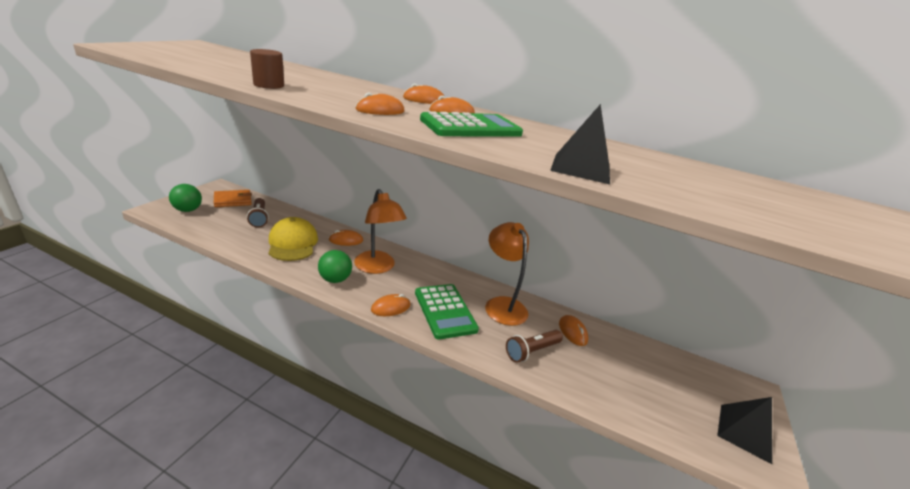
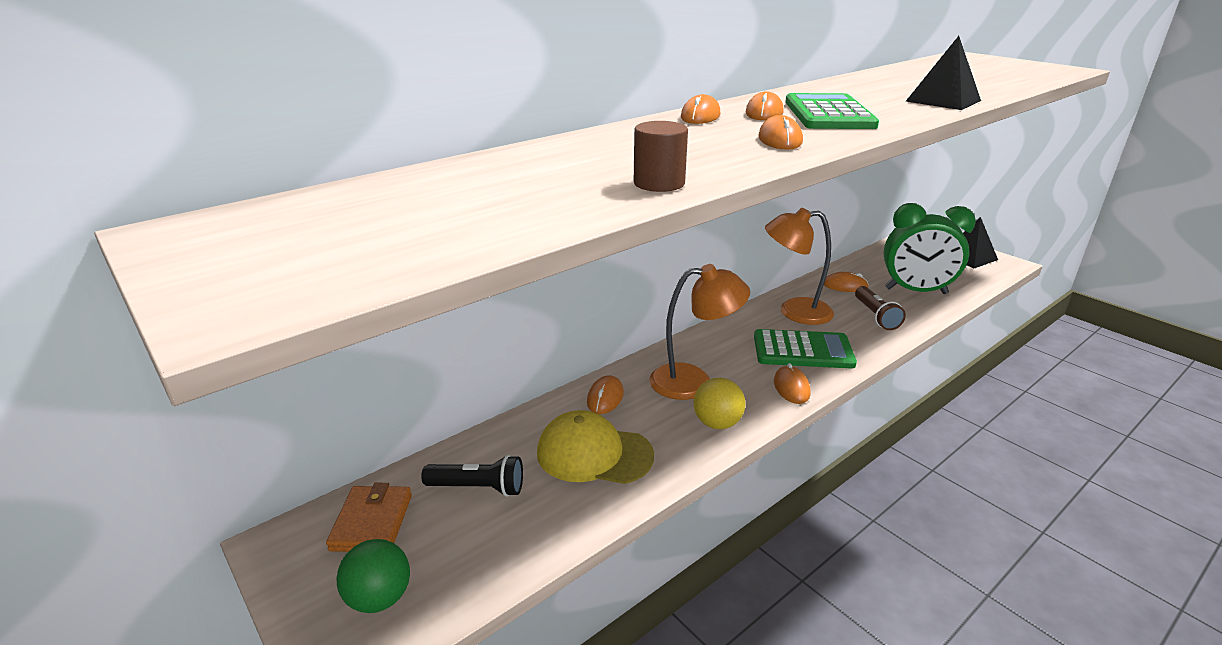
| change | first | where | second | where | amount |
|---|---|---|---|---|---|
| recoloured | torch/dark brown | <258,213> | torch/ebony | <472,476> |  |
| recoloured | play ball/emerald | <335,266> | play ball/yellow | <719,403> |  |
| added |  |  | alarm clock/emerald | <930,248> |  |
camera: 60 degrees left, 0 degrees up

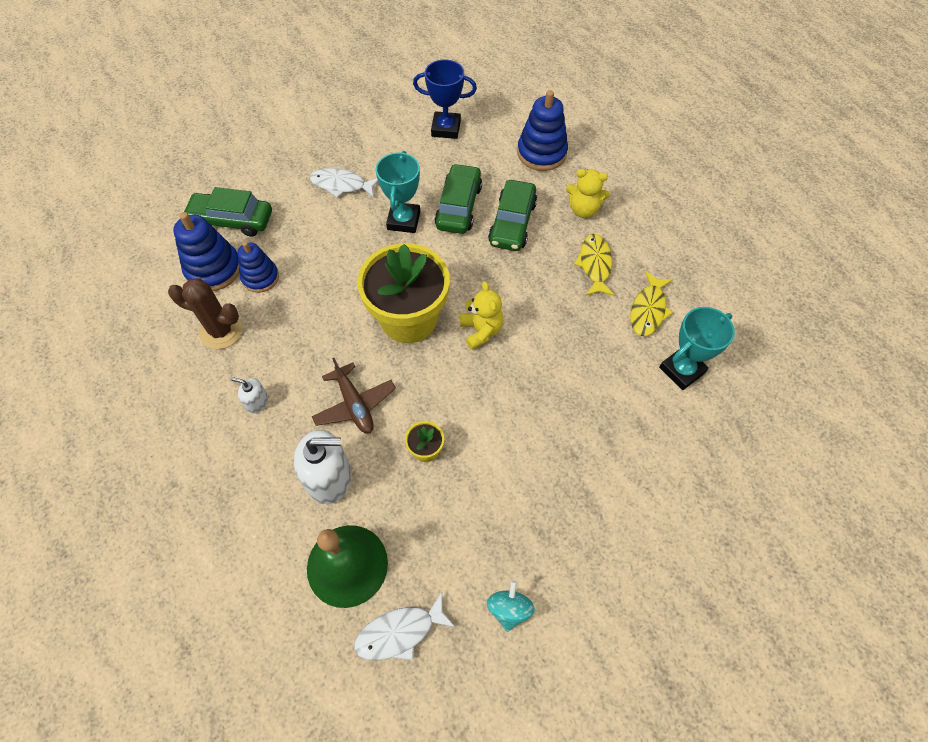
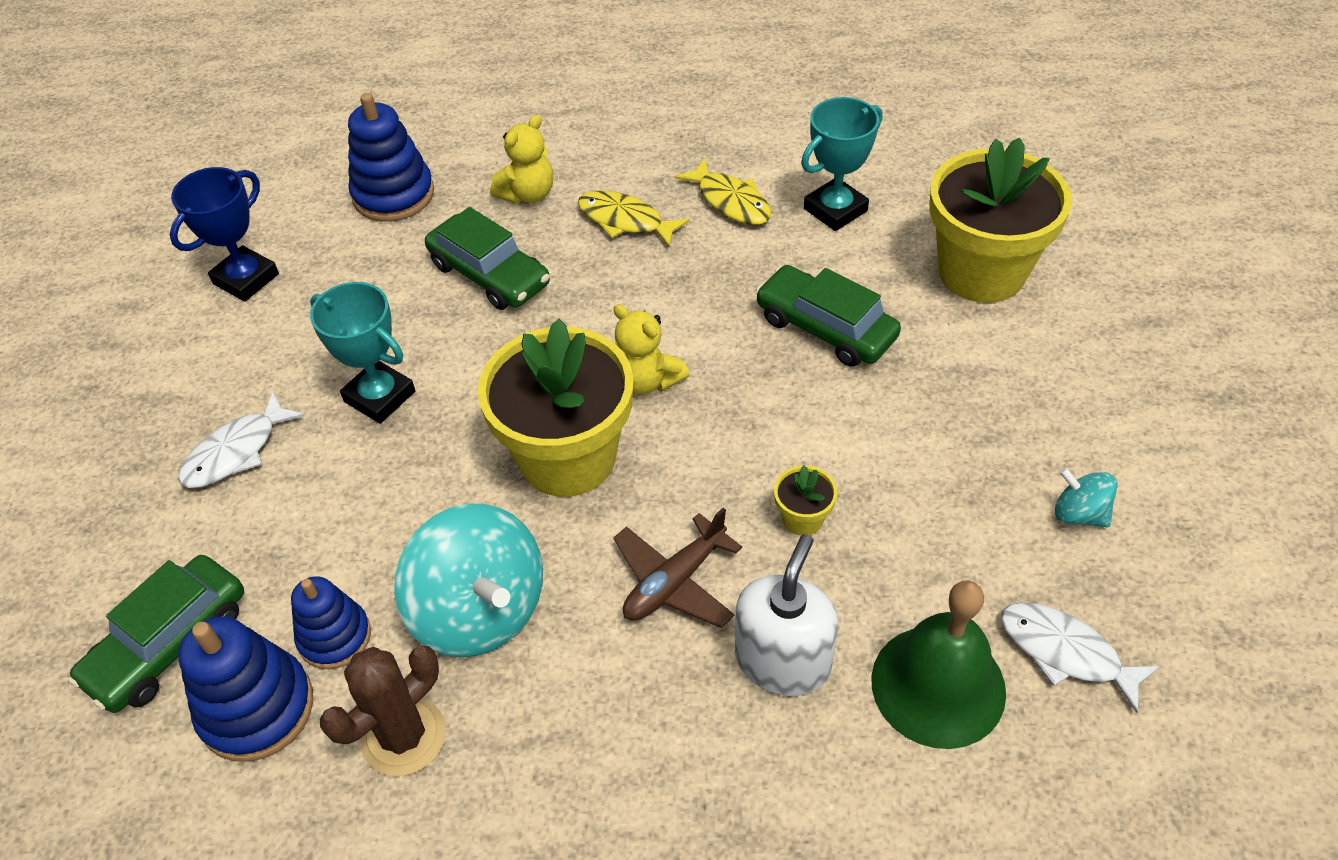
| change | first | where | second | where | amount |
|---|---|---|---|---|---|
| removed | pump bottle/pure white | <249,395> |  |  |  |
| turned | toy plane/dark brown | <354,396> |  | <677,568> | 135 degrees clockwise |
| turned | fish/pure white | <404,626> |  | <1080,658> | 120 degrees clockwise |
| moved | car/emerald | <458,198> |  | <828,316> |  |
| turned | teddy bear/yellow | <481,315> |  | <651,349> | 150 degrees counterclockwise |
| turned | award cup/teal | <697,348> |  | <842,164> | 60 degrees clockwise |
| added |  |  | whirligig/teal | <468,580> |  |
| added |  |  | potted plant/yellow | <1000,220> |  |
camera: 60 degrees left, 10 degrees down

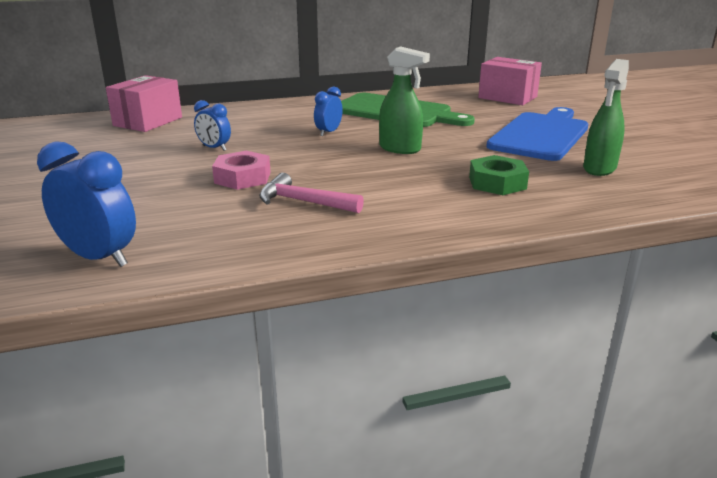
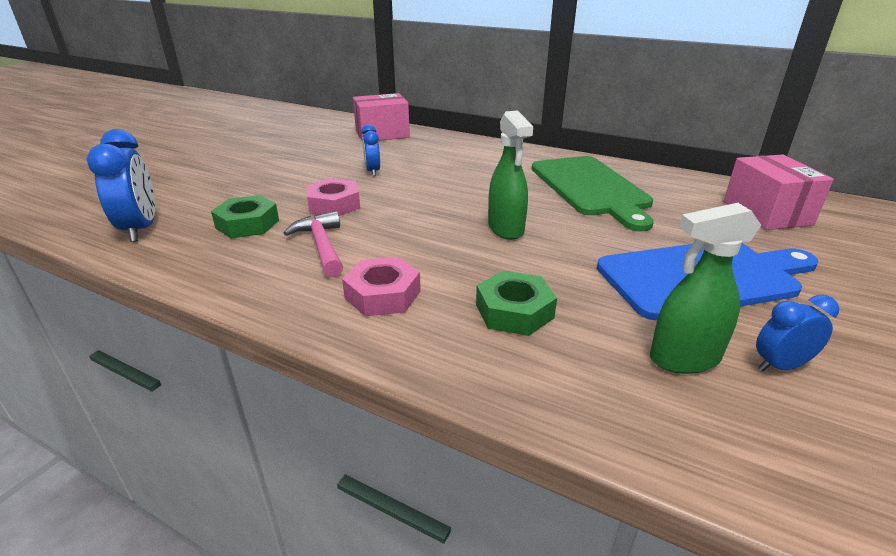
| change | first | where | second | where | amount |
|---|---|---|---|---|---|
| moved | alarm clock/royal blue | <328,111> |  | <797,333> |  |
| added |  |  | nut/emerald | <245,217> |  |
| added |  |  | nut/rose-pink | <381,286> |  |
camera: 45 degrees right, 5 degrees up

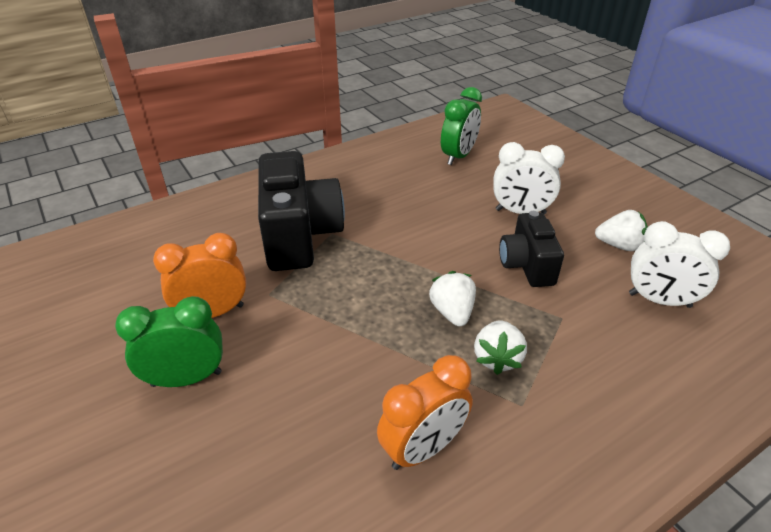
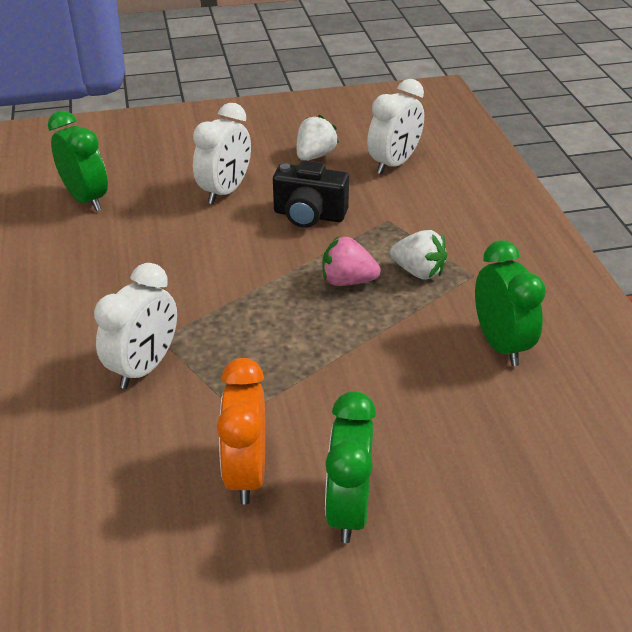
| change | first | where | second | where | amount |
|---|---|---|---|---|---|
| replaced | compact camera/ebony | <301,211> | alarm clock/pure white | <135,326> |  |
| recoloured | alarm clock/orange | <425,412> | alarm clock/emerald | <510,303> |  |
| recoloured | strawberry/pure white | <452,299> | strawberry/rose-pink | <352,261> |  |
camera: 70 degrees left, 0 degrees up

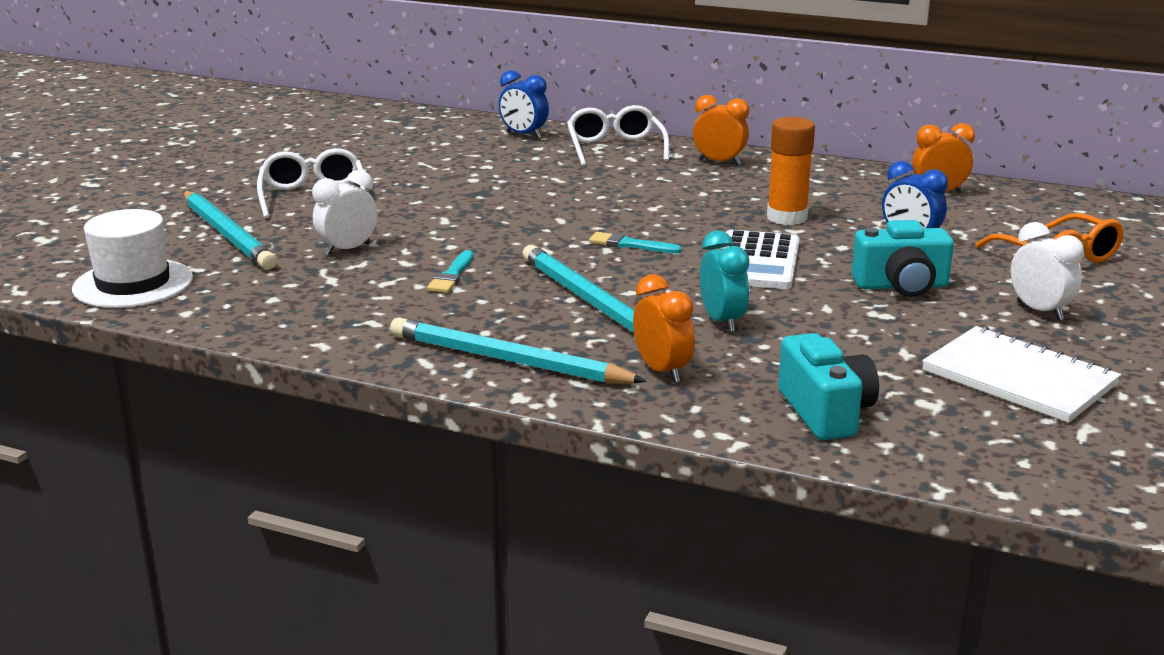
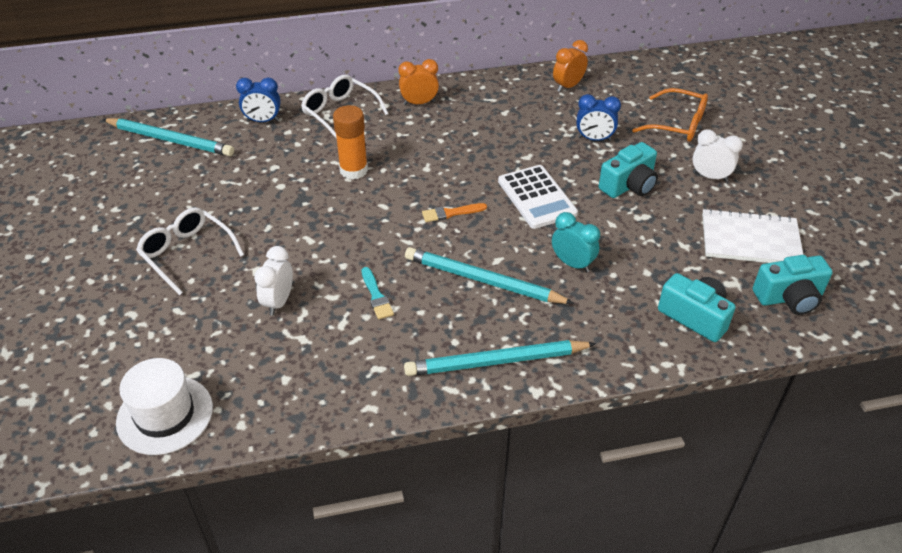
| change | first | where | second | where | amount |
|---|---|---|---|---|---|
| moved | wooden pencil/teal | <230,230> |  | <168,137> |  |
| recoloured | paintbrush/teal | <635,243> | paintbrush/orange | <454,212> |  |
| removed | alarm clock/orange | <664,328> |  |  |  |
| moved | stick of glue/orange | <791,171> |  | <350,142> |  |
| added |  |  | compact camera/teal | <792,285> |  |
camera: 35 degrees left, 20 degrees up

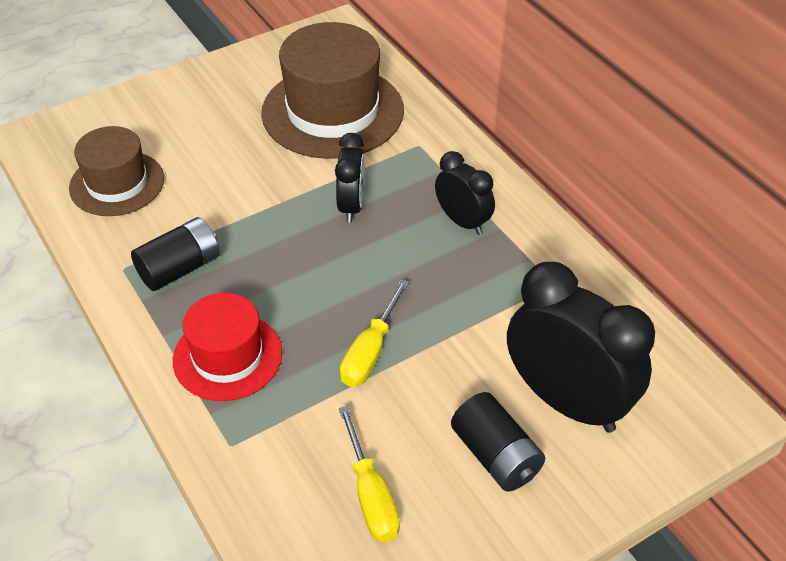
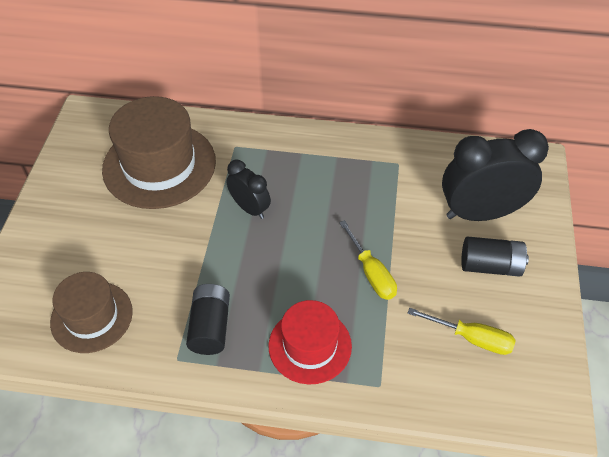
| change | first | where | second | where | amount |
|---|---|---|---|---|---|
| removed | alarm clock/ebony | <465,193> |  |  |  |
camera: 50 degrees left, 5 degrees up

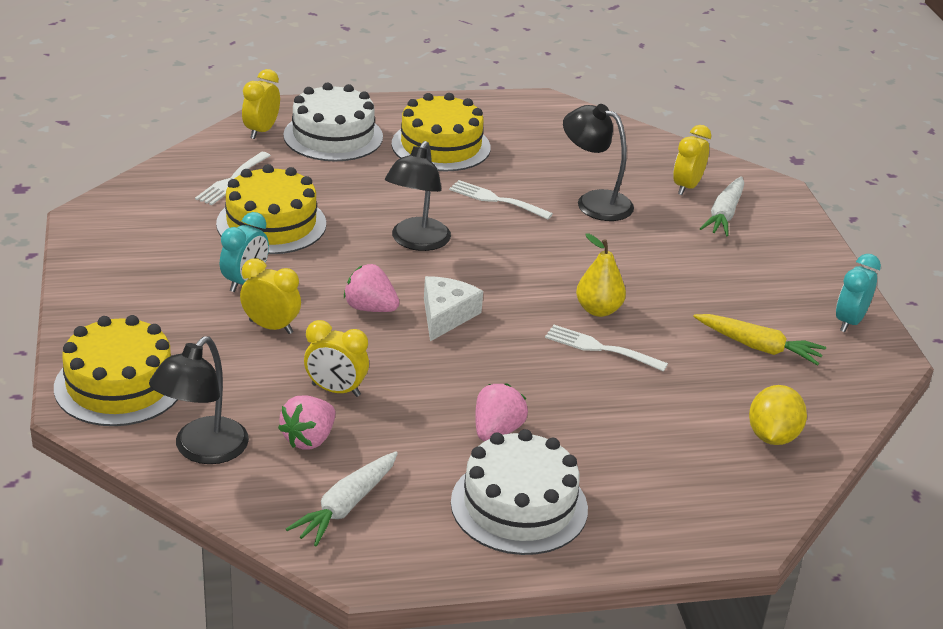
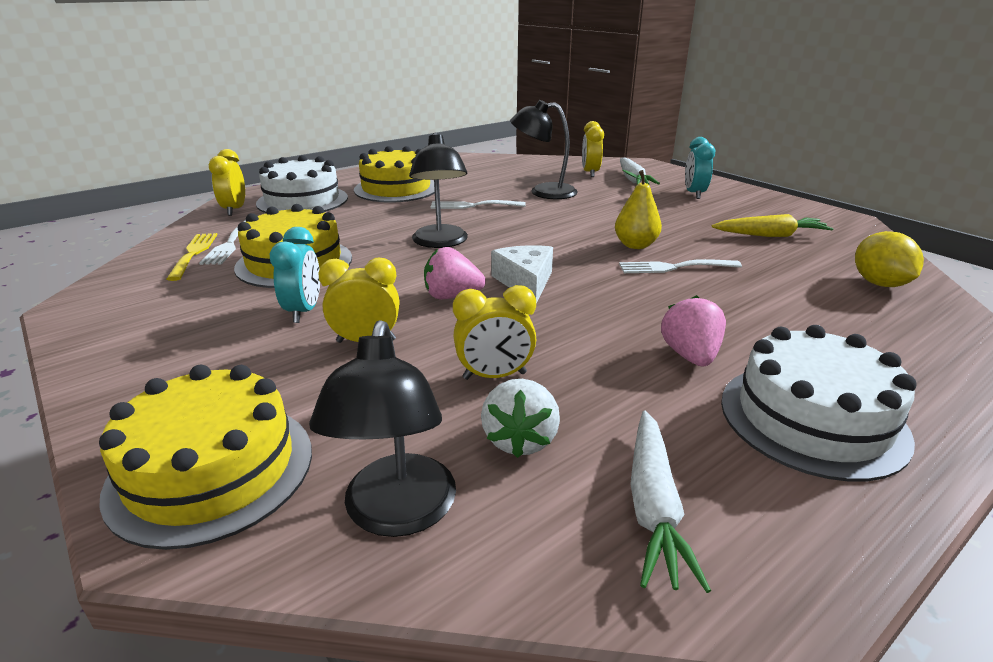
| change | first | where | second | where | amount |
|---|---|---|---|---|---|
| recoloured | strawberry/rose-pink | <306,422> | strawberry/pure white | <520,418> |  |
| moved | alarm clock/teal | <858,293> |  | <700,168> |  |
| added |  |  | table fork/yellow | <192,257> |  |
camera: 25 degrees left, 5 degrees down

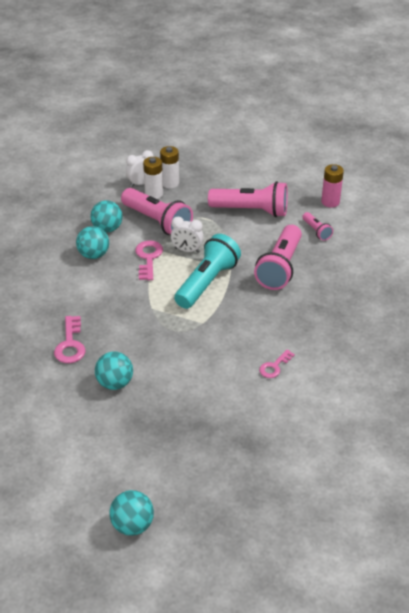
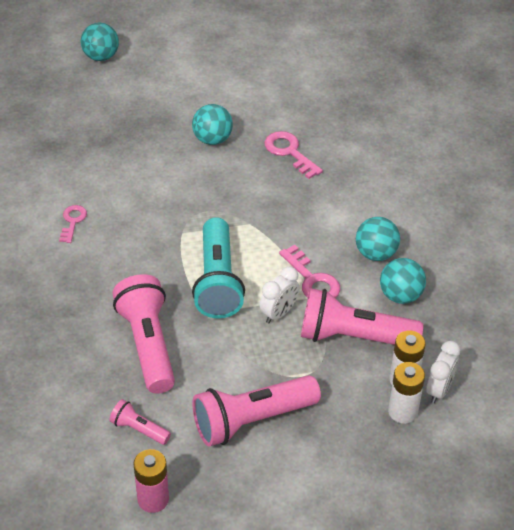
| change | first | where | second | where | amount |
|---|---|---|---|---|---|
| turned | alarm clock/pure white | <187,235> |  | <279,295> | 150 degrees clockwise |
camera: 145 degrees right, 5 degrees up

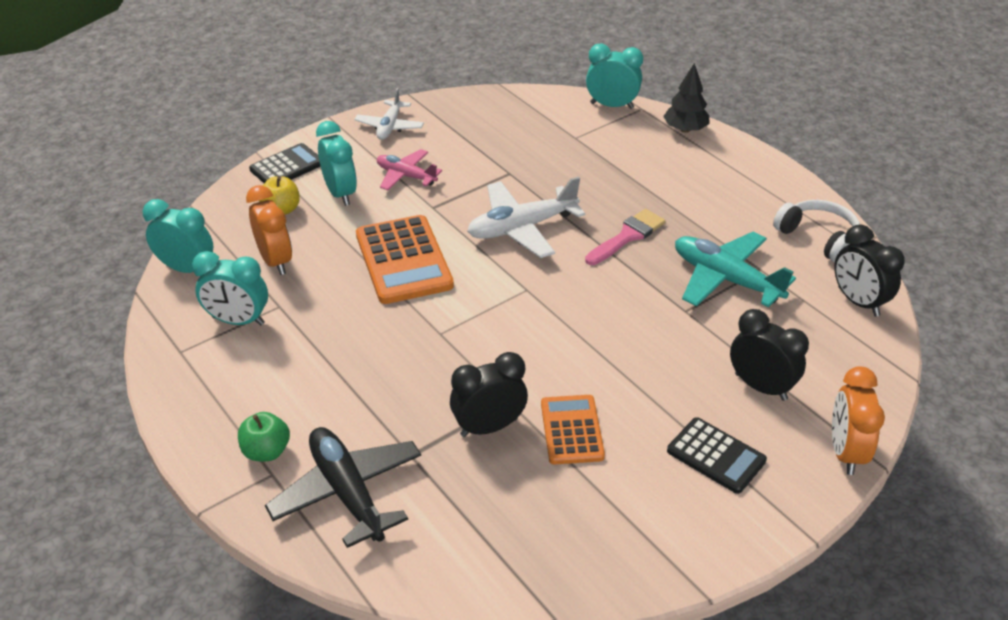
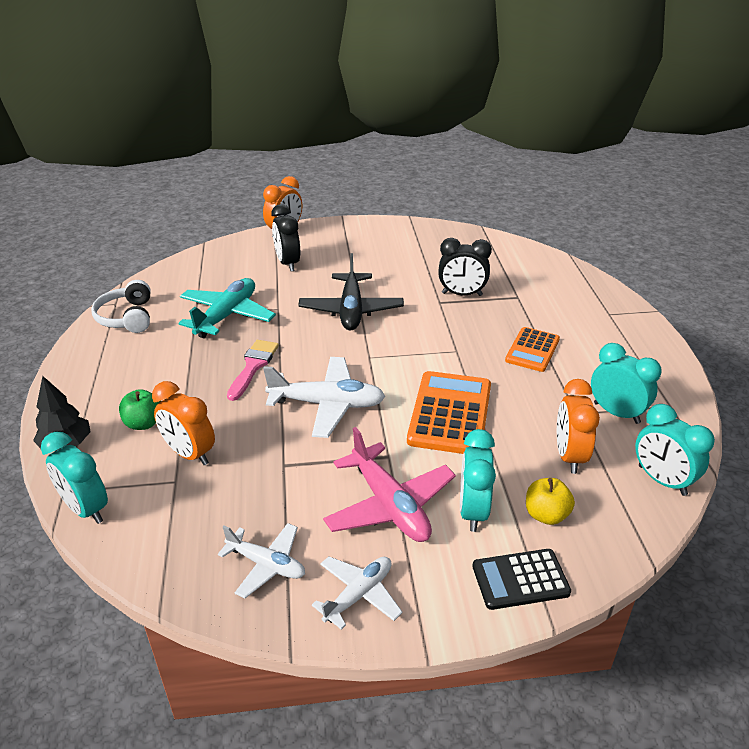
| change | first | where | second | where | amount |
|---|---|---|---|---|---|
| moved | toy apple/emerald | <264,436> |  | <140,409> |  |
| moved | toy plane/ebony | <343,487> |  | <351,292> |  |
| resized | toy plane/rose-pink | <409,169> |  | <389,484> | x1.61 |
| moved | calculator/orange | <573,429> |  | <532,349> |  |
| turned | paintbrush/rose-pink | <625,237> |  | <253,370> | 120 degrees clockwise |
| removed | calculator/ebony | <717,455> |  |  |  |
| turned | toy plane/teal | <735,270> |  | <227,308> | 135 degrees counterclockwise |
| removed | alarm clock/ebony | <869,271> |  |  |  |
| added |  |  | alarm clock/orange | <183,423> |  |
| added |  |  | toy plane/pure white | <261,560> |  |
camera: 150 degrees left, 5 degrees down

